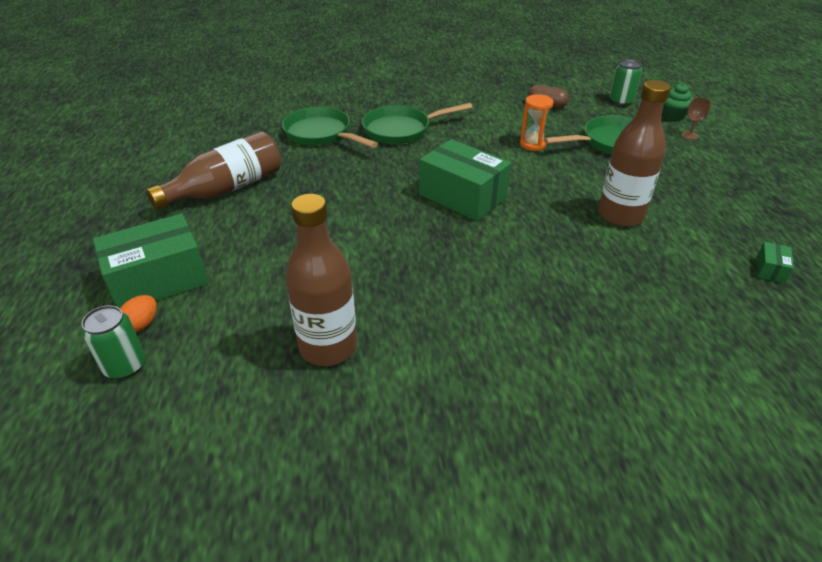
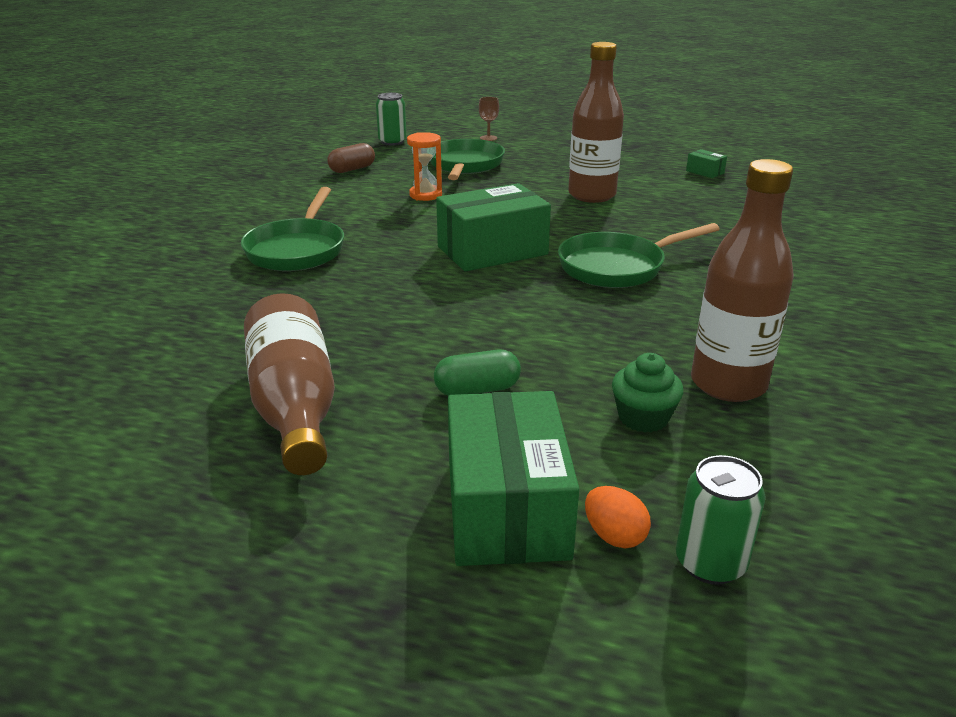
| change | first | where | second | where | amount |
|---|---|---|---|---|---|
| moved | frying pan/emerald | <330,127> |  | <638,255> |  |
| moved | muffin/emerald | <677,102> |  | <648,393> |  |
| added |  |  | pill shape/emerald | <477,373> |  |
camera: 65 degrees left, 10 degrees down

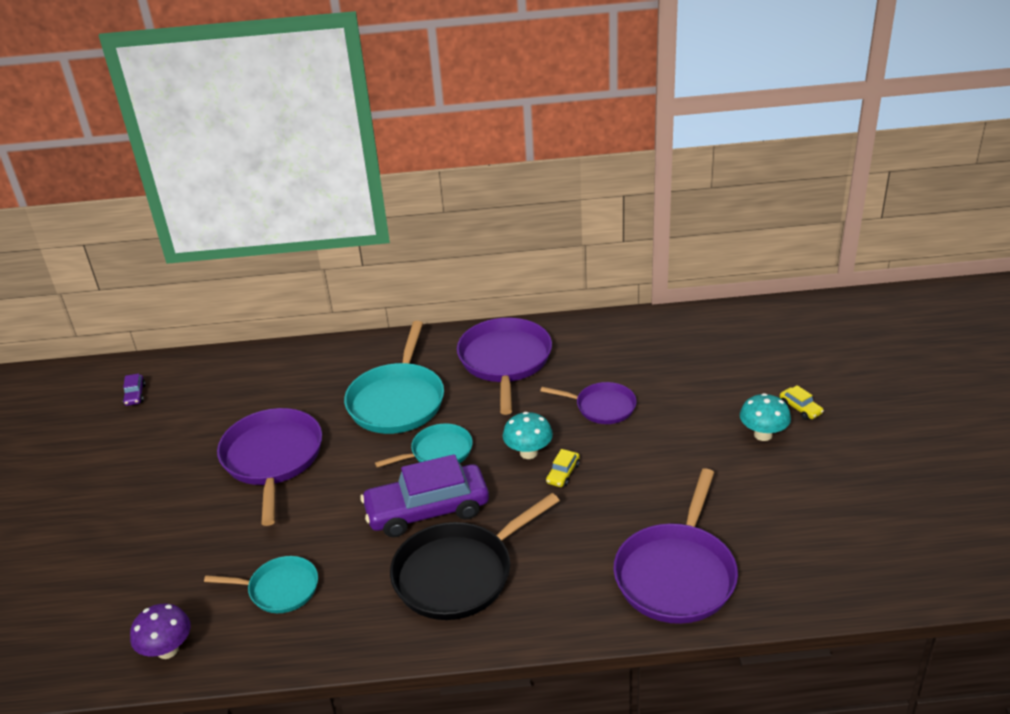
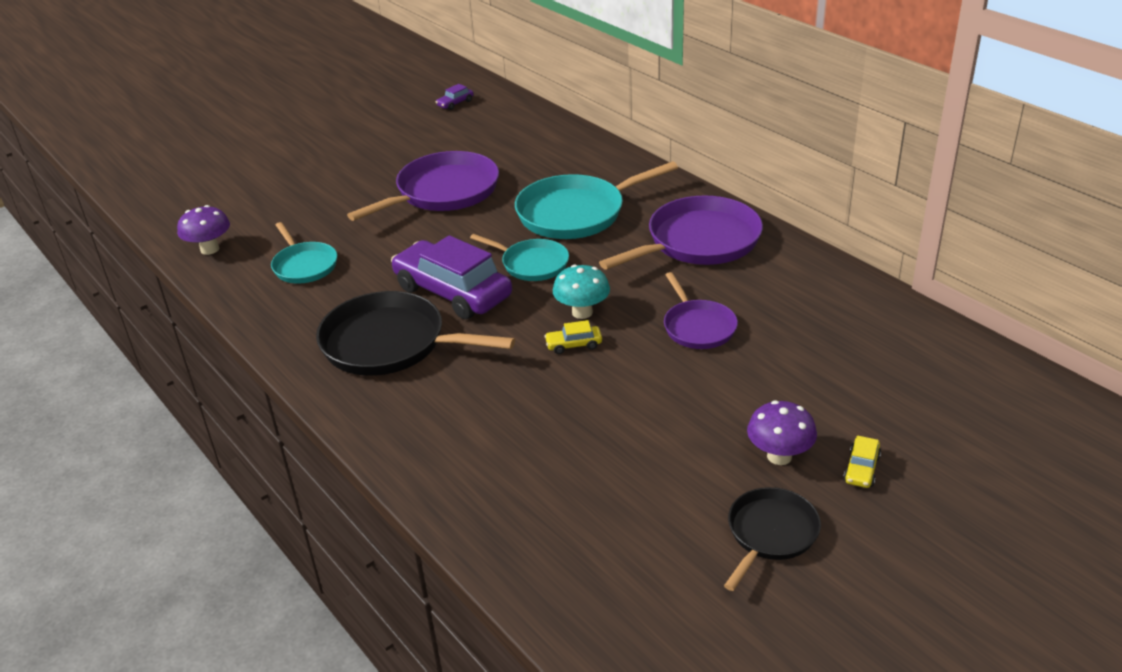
| change | first | where | second | where | amount |
|---|---|---|---|---|---|
| removed | frying pan/royal purple | <675,546> |  |  |  |
| recoloured | fungus/teal | <765,417> | fungus/royal purple | <782,433> |  |
| added |  |  | frying pan/ebony | <772,539> |  |
camera: 55 degrees right, 0 degrees up

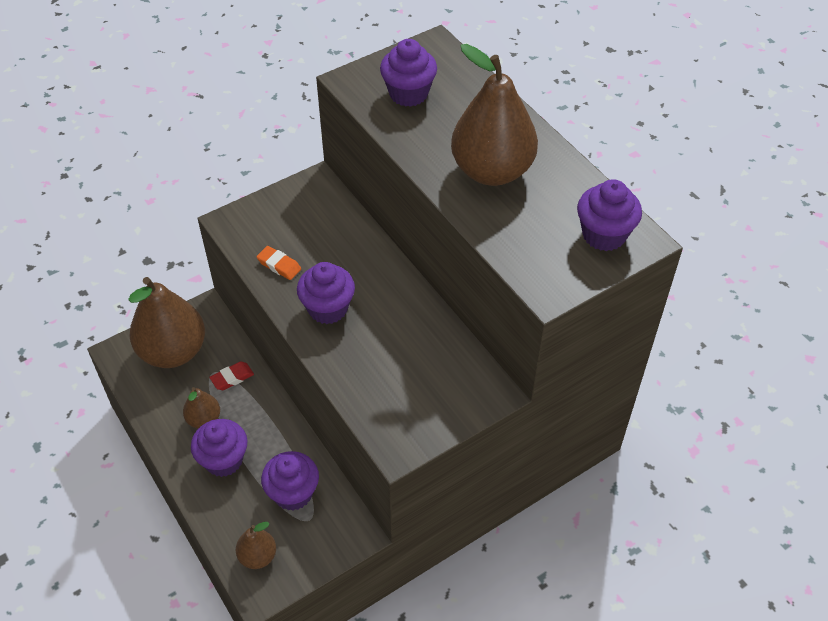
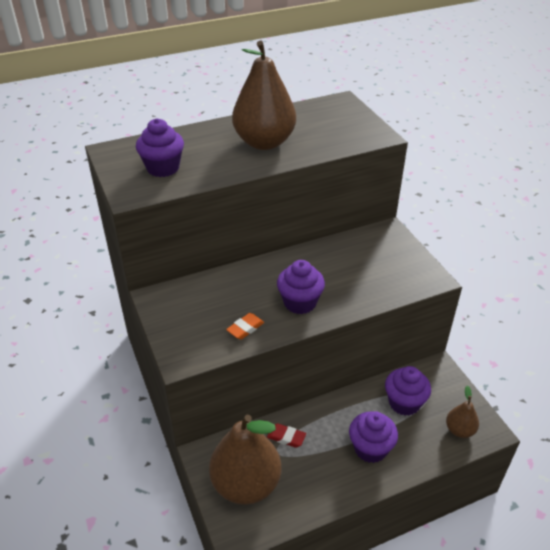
| change | first | where | second | where | amount |
|---|---|---|---|---|---|
| removed | toy pear/dark brown | <201,407> |  |  |  |
| turned | gum eraser/red | <231,375> |  | <286,435> | 45 degrees counterclockwise |
| removed | muffin/royal purple | <609,215> |  |  |  |
camera: 80 degrees left, 10 degrees down

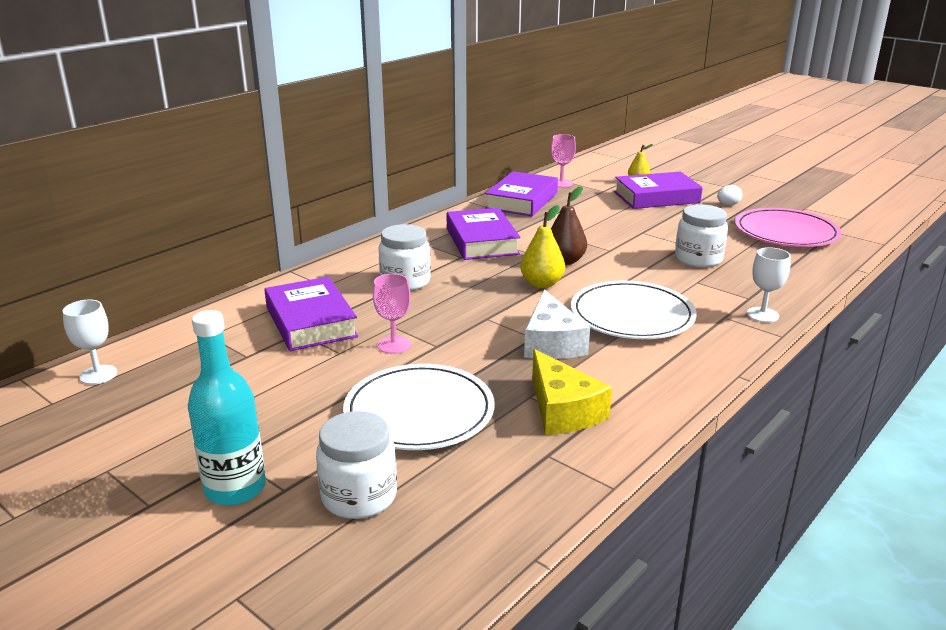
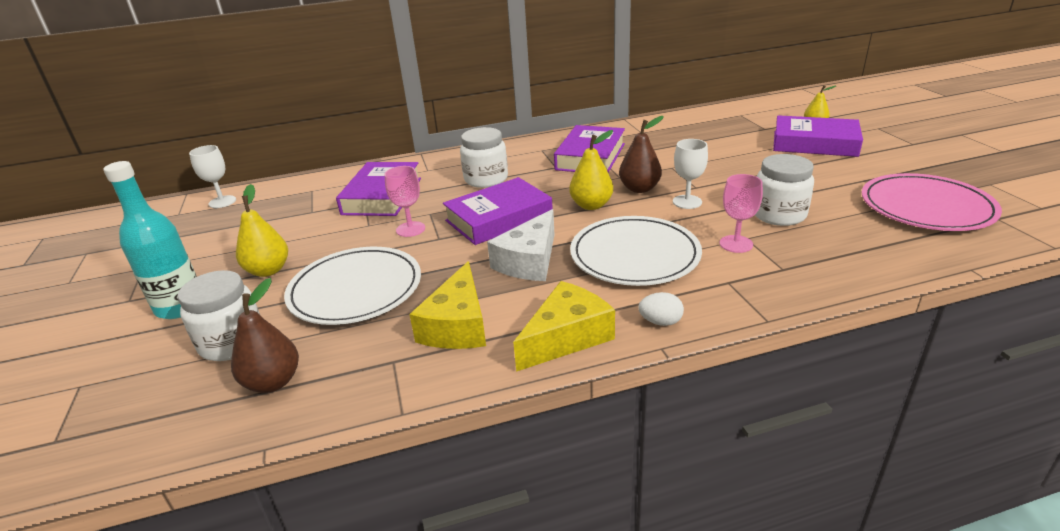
| change | first | where | second | where | amount |
|---|---|---|---|---|---|
| moved | hardcover/royal purple | <521,193> |  | <498,211> |  |
| moved | wine glass/rose-pink | <563,161> |  | <741,213> |  |
| moved | egg shape/pure white | <729,195> |  | <661,309> |  |
| moved | wine glass/pure white | <769,285> |  | <690,174> |  |
| added |  |  | toy pear/dark brown | <265,335> |  |
| added |  |  | toy pear/yellow | <262,230> |  |
| added |  |  | piece of cheese/yellow | <564,326> |  |
camera: 35 degrees right, 5 degrees up

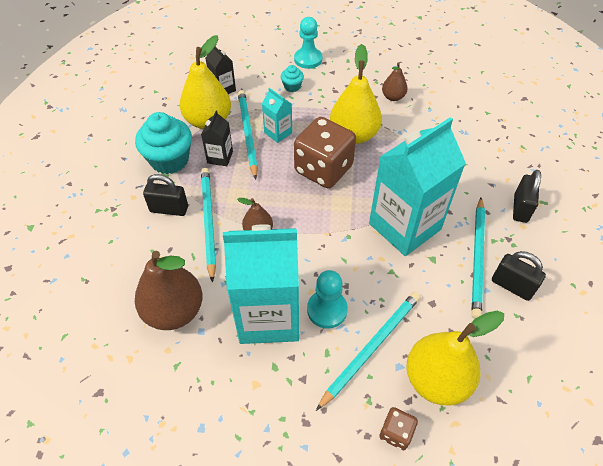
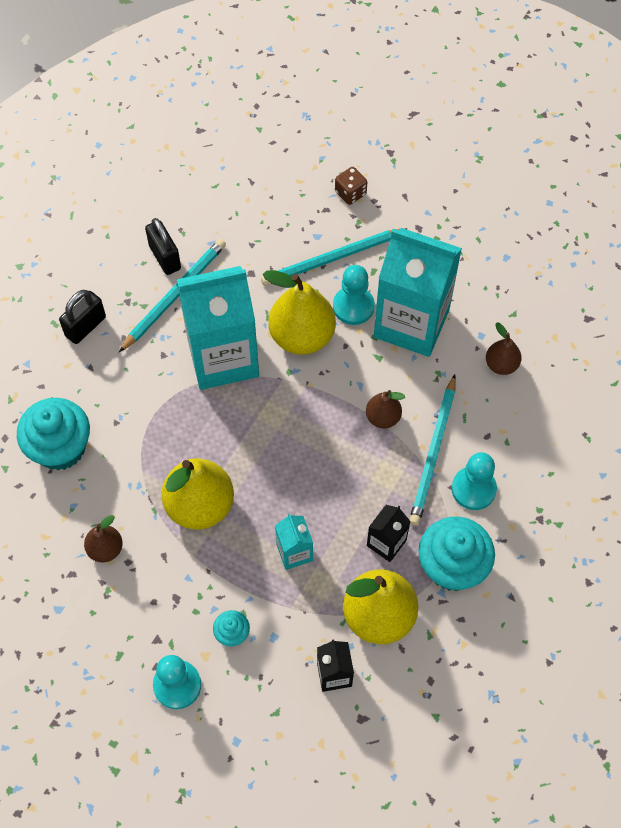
| change | first | where | second | where | amount |
|---|---|---|---|---|---|
| resized | toy pear/dark brown | <168,290> |  | <504,349> | x0.52 |
| replaced | small lock/ebony | <165,195> | chess pawn/teal | <474,481> |  |
| removed | wooden pencil/teal | <248,134> |  |  |  |
| removed | game die/dark brown | <325,152> |  |  |  |
| moved | toy pear/yellow | <455,358> |  | <299,312> |  |
| added |  |  | muffin/teal | <53,434> |  |
camera: 155 degrees left, 10 degrees up

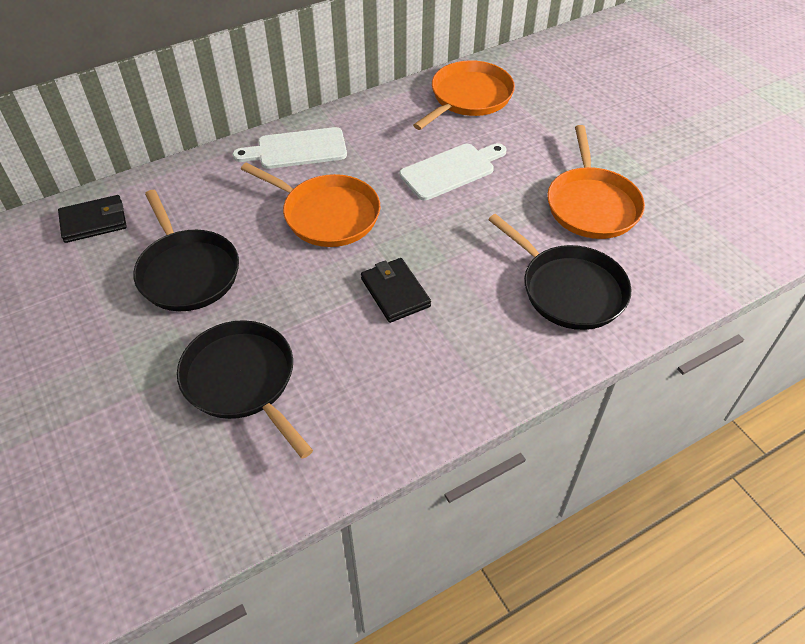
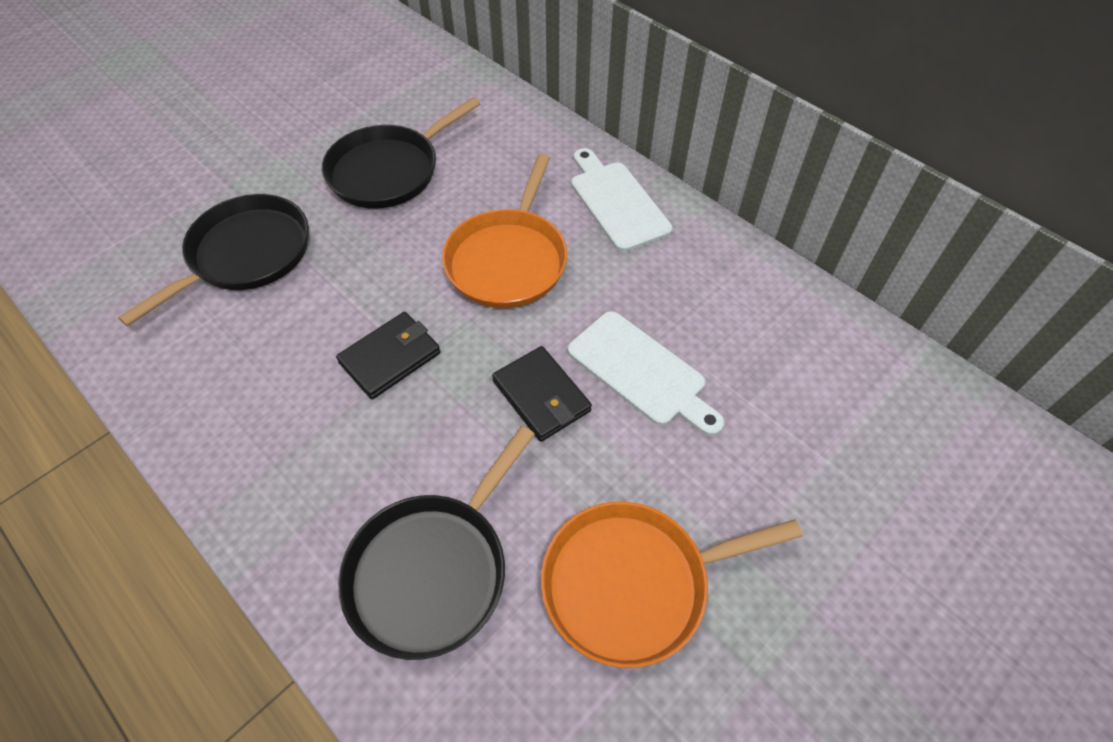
| change | first | where | second | where | amount |
|---|---|---|---|---|---|
| moved | billfold/ebony | <92,219> |  | <542,394> |  |
| removed | frying pan/orange | <464,95> |  |  |  |
camera: 75 degrees right, 5 degrees up

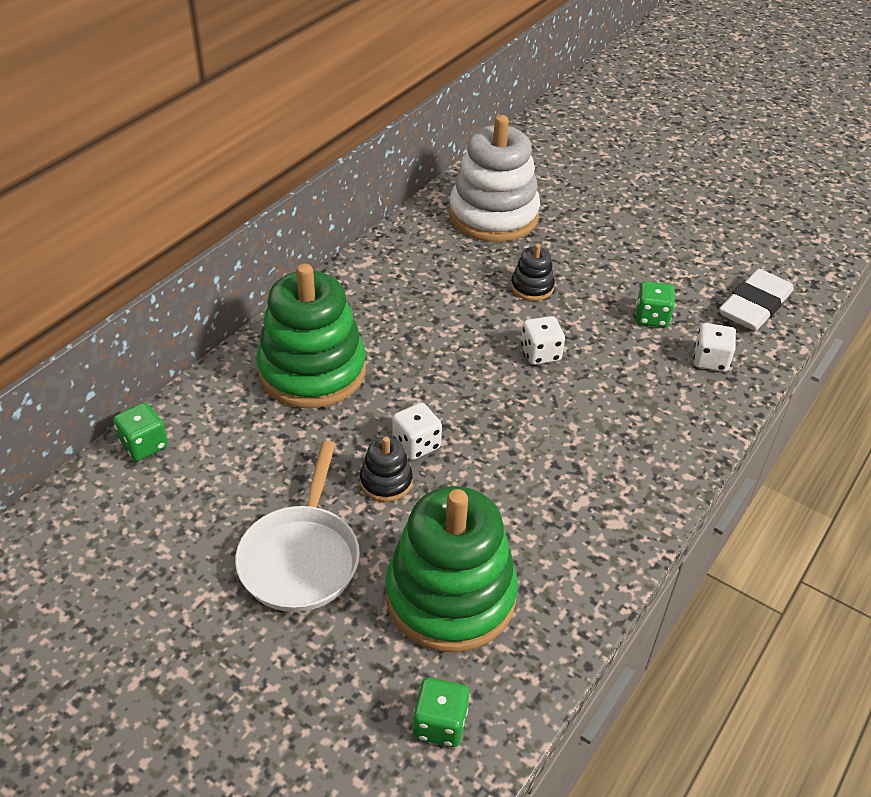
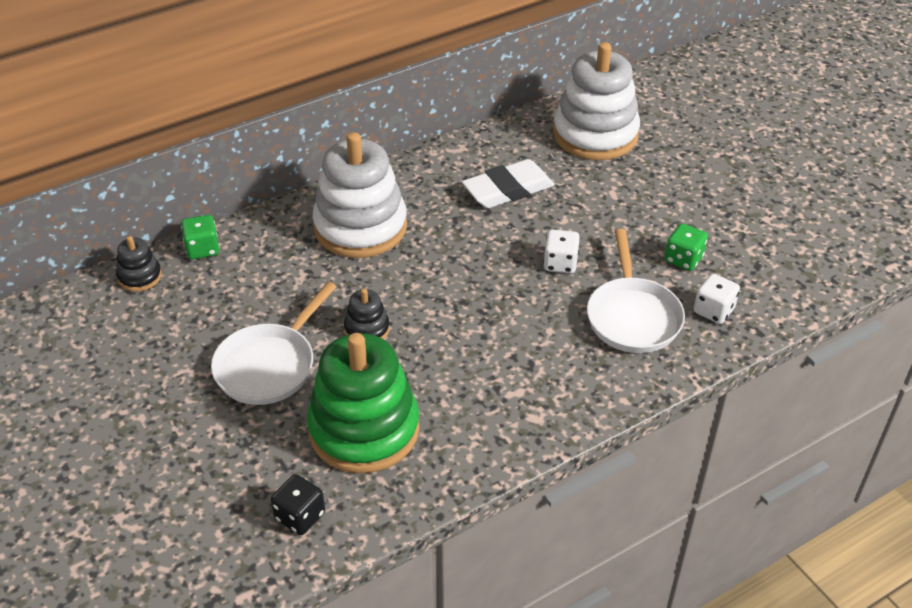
| change | first | where | second | where | amount |
|---|---|---|---|---|---|
| recoloured | stacking rings/emerald | <311,336> | stacking rings/pure white | <359,195> |  |
| removed | game die/pure white | <417,431> |  |  |  |
| recoloured | game die/emerald | <441,712> | game die/ebony | <298,504> |  |
| moved | stacking rings/ebony | <533,272> |  | <139,264> |  |
| moved | gum eraser/pure white | <756,300> |  | <508,183> |  |
| added |  |  | frying pan/pure white | <636,291> |  |
camera: 25 degrees right, 0 degrees up

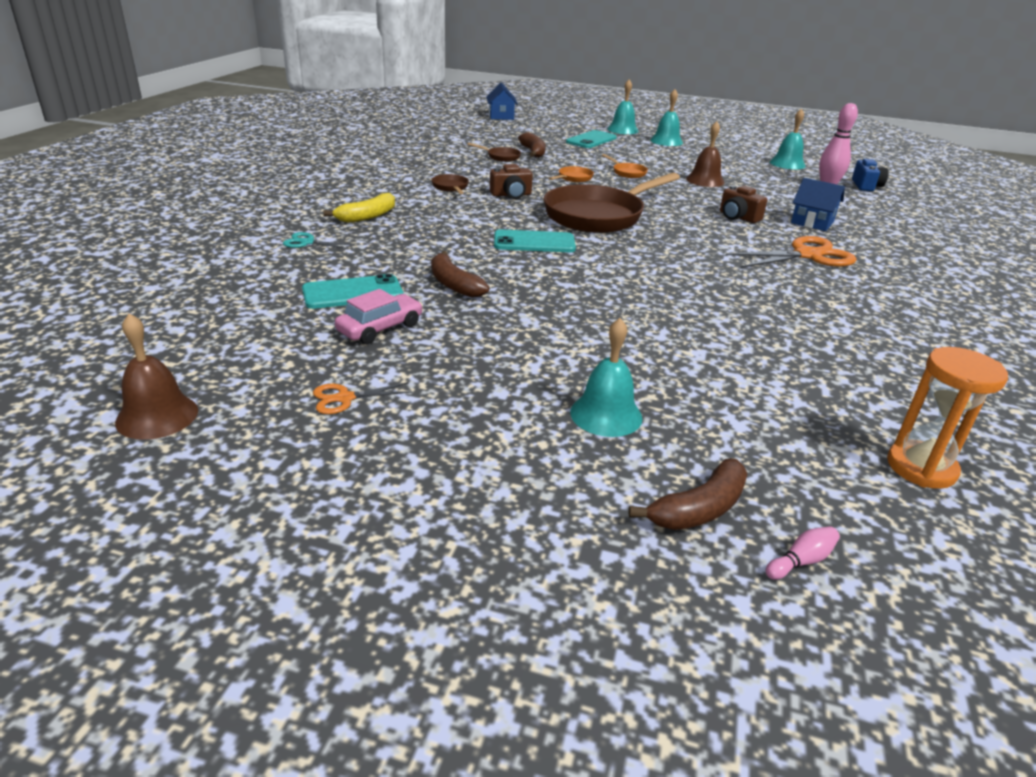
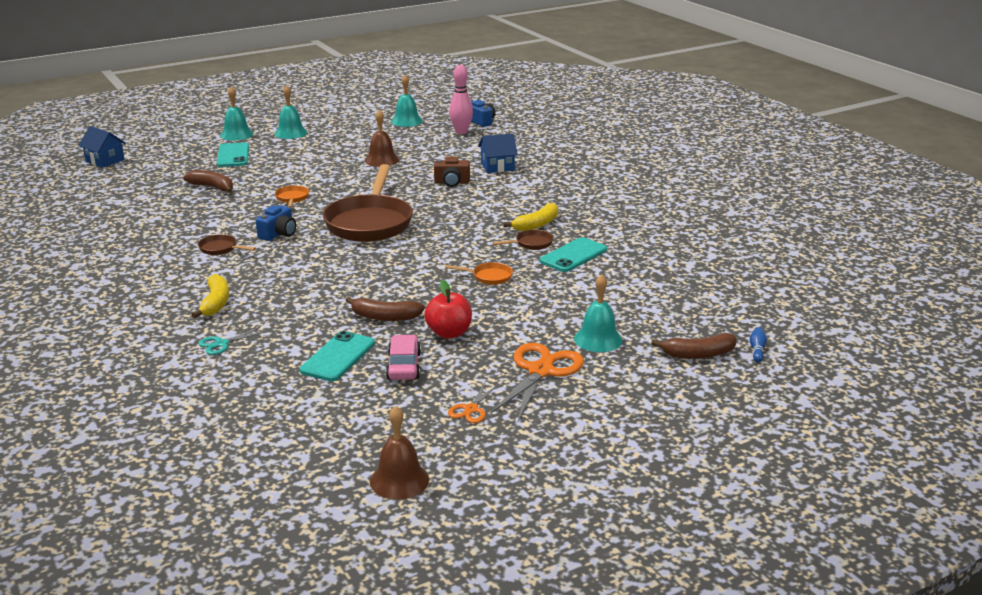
| change | first | where | second | where | amount |
|---|---|---|---|---|---|
| moved | frying pan/dark brown | <494,152> |  | <523,240> |  |
| recoloured | compact camera/dark brown | <511,181> | compact camera/royal blue | <276,223> |  |
| moved | mobile phone/teal | <535,240> |  | <573,254> |  |
| moved | frying pan/orange | <625,166> |  | <479,273> |  |
| turned | banana/dark brown | <688,494> |  | <694,346> | 75 degrees clockwise |
| moved | pair of scissors/orange | <791,252> |  | <537,382> |  |
| recoloured | bowling pin/rose-pink | <803,553> | bowling pin/royal blue | <758,344> |  |
| removed | sandglass/orange | <947,418> |  |  |  |
| added |  |  | toy apple/red | <448,309> |  |
| added |  |  | banana/yellow | <530,217> |  |
camera: 45 degrees left, 5 degrees down

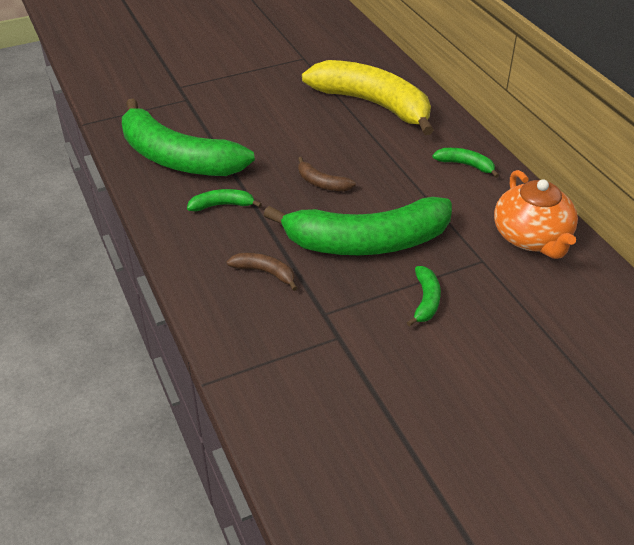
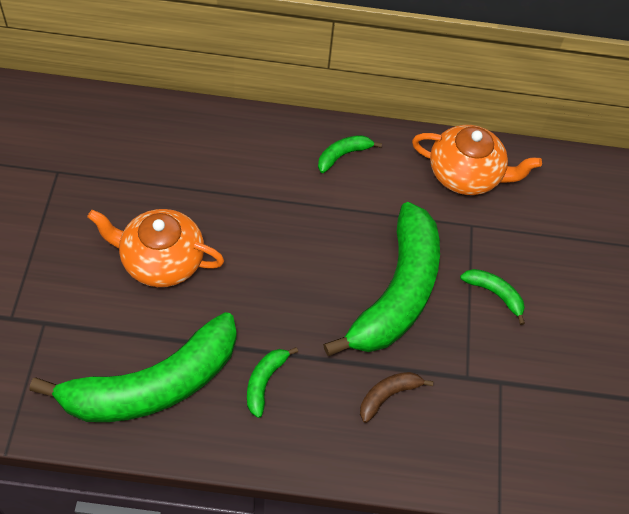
| change | first | where | second | where | amount |
|---|---|---|---|---|---|
| removed | banana/dark brown | <327,174> |  |  |  |
| removed | banana/yellow | <368,97> |  |  |  |
| added |  |  | tea pot/orange | <155,248> |  |
camera: 65 degrees left, 15 degrees up

